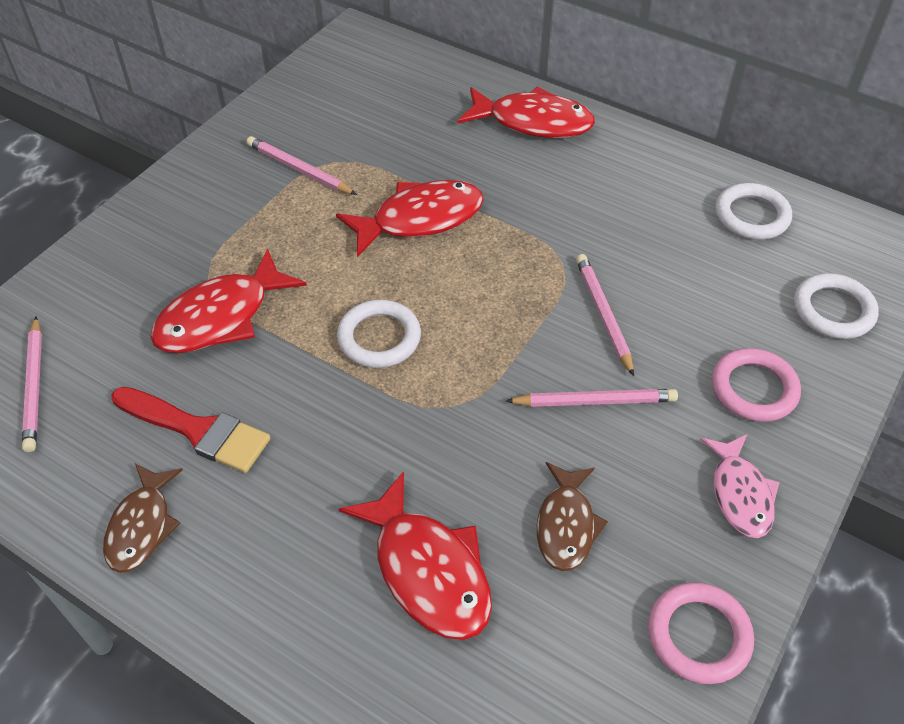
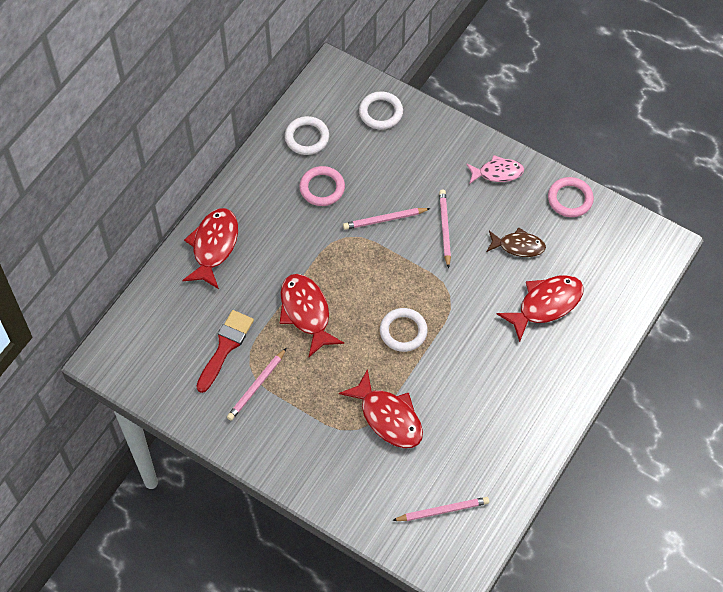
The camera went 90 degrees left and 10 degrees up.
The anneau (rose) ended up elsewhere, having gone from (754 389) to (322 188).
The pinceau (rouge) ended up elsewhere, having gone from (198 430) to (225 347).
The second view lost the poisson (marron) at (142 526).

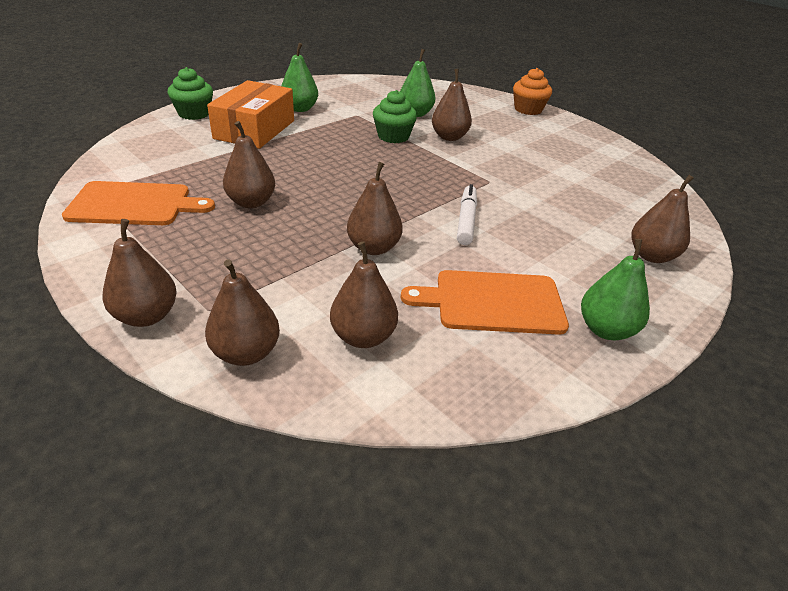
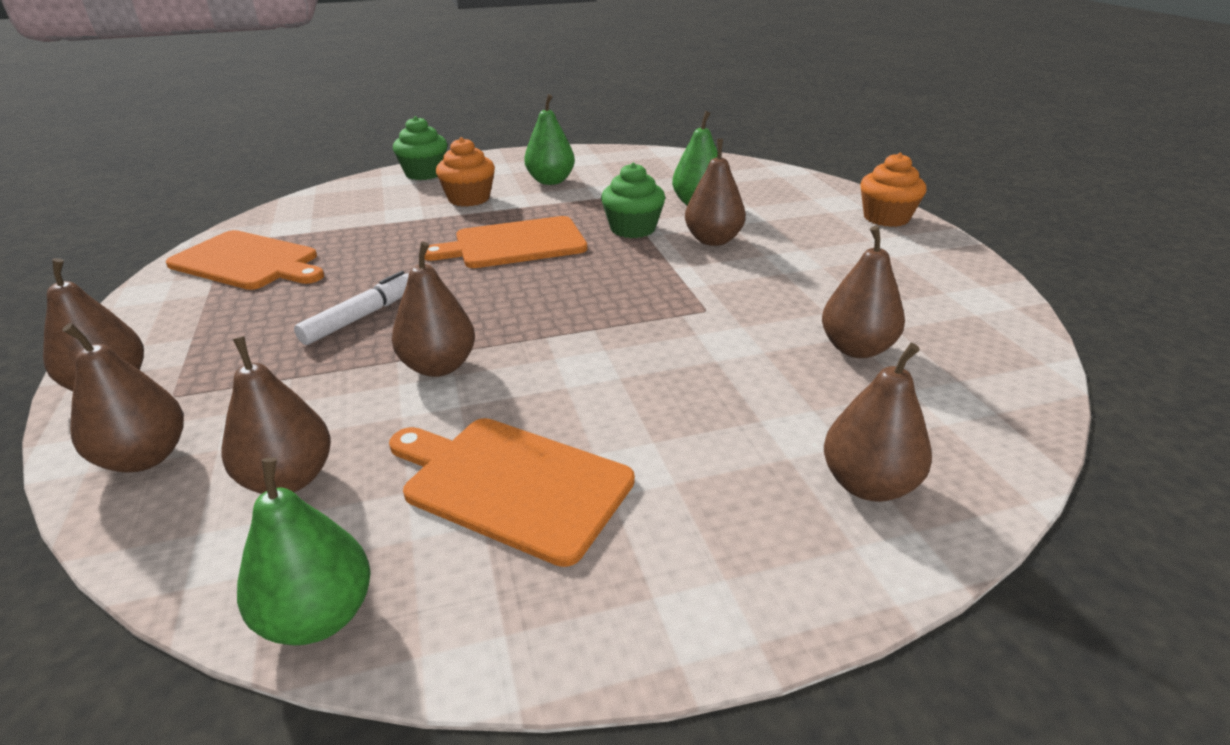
The camera went 30 degrees right and 5 degrees down.
Where the boîte (orange) stood at (254 129), the muffin (orange) came to stand at (469 199).
The poire (marron) ended up elsewhere, having gone from (251 202) to (856 348).
The feutre (blanc) ended up elsewhere, having gone from (466 220) to (361 317).
The poire (vert) ended up elsewhere, having gone from (606 330) to (318 616).
The second view gained the planche à découper (orange) at (515 244).

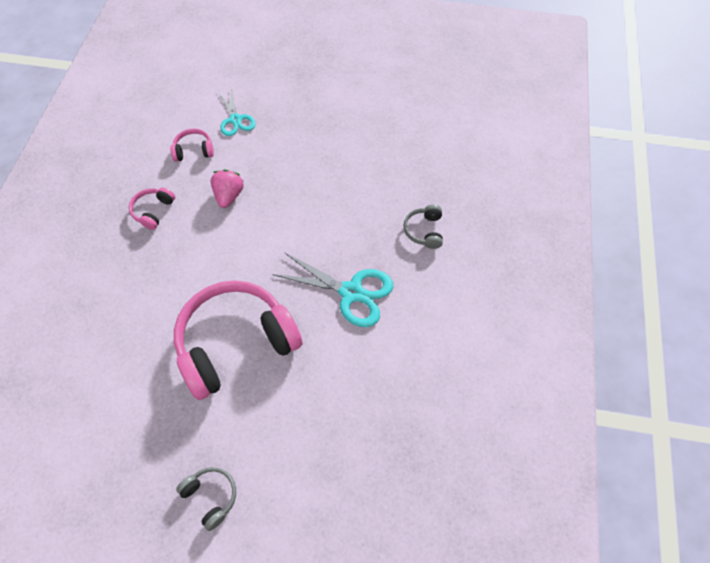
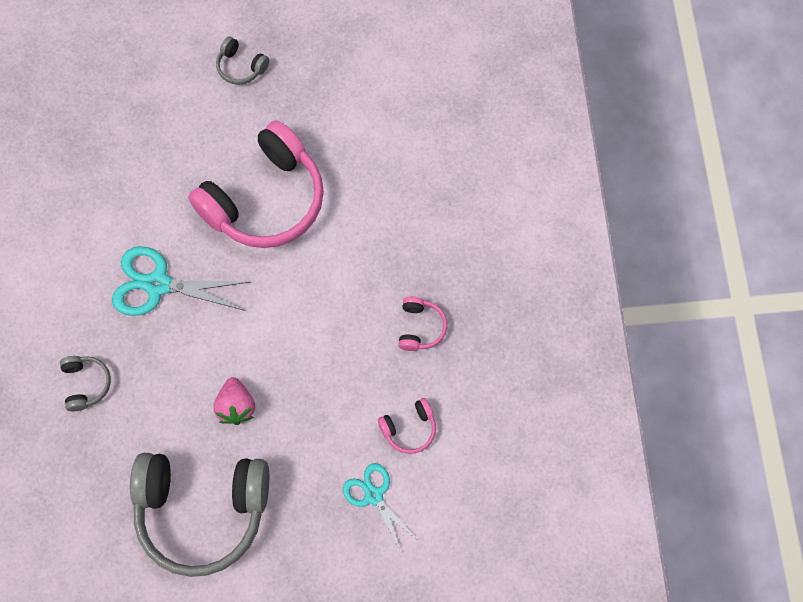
The camera went 165 degrees right and 10 degrees up.
The fraise (rose) ended up elsewhere, having gone from (229 196) to (236 406).
The second view gained the casque audio (gris) at (202 511).

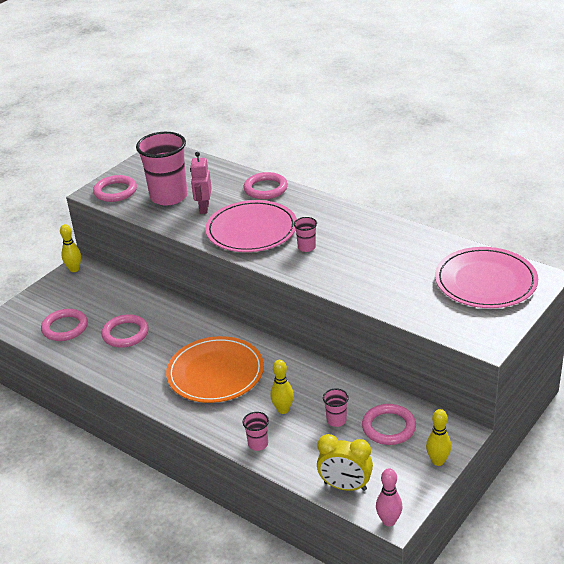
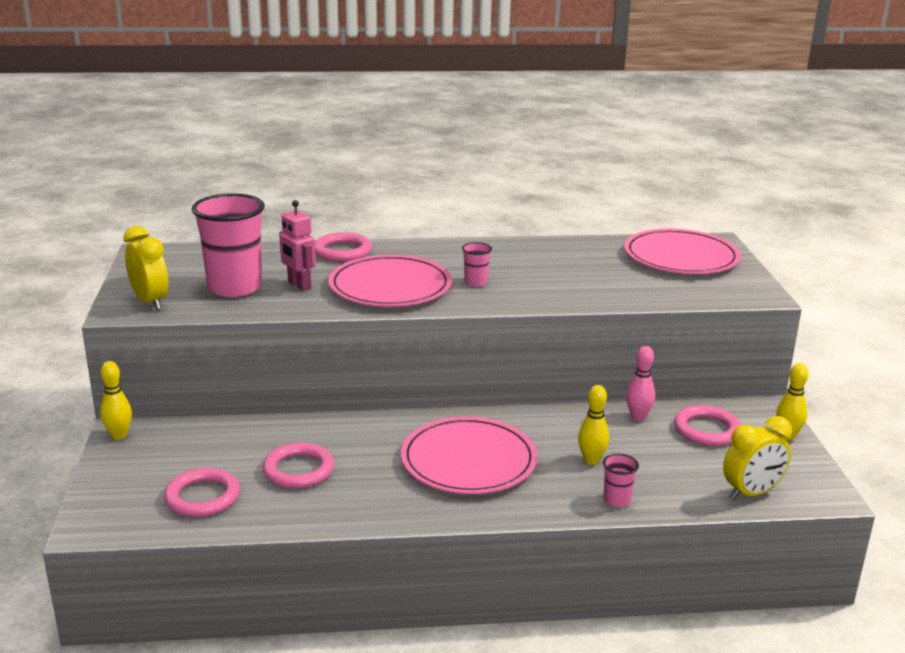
The camera went 45 degrees left and 10 degrees down.
Where the anneau (rose) stood at (115 191), the réveil (jaune) came to stand at (150 302).
What was the assiette (orange) at (215 373) turned into the assiette (rose) at (468 460).
The second view lost the gobelet (rose) at (336 420).
The quille (rose) ended up elsewhere, having gone from (389 521) to (638 417).

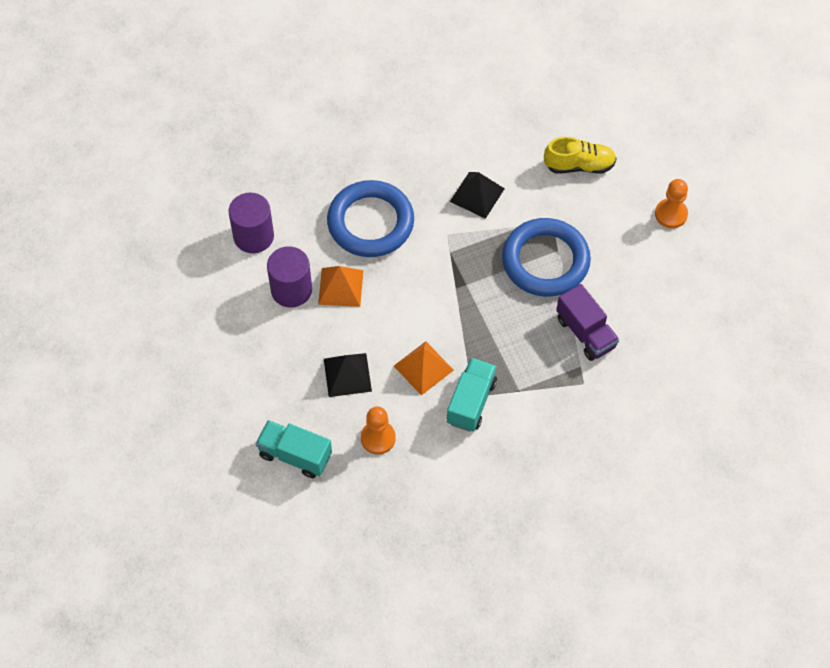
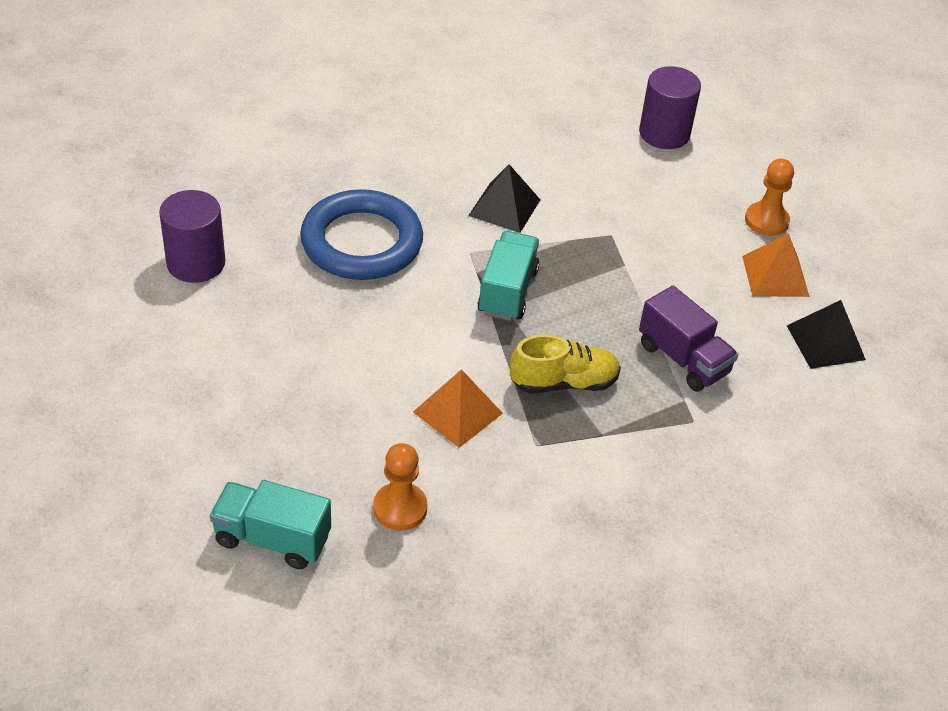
The camera went 10 degrees left and 15 degrees down.
The chaussure (jaune) ended up elsewhere, having gone from (579 165) to (564 382).
The second view lost the anneau (bleu) at (545 261).
The cylindre (violet) ended up elsewhere, having gone from (291 290) to (664 133).
The pyramide (orange) ended up elsewhere, having gone from (341 287) to (775 276).
The pyramide (noir) ended up elsewhere, having gone from (347 374) to (825 342).
The camion (turquoise) ended up elsewhere, having gone from (471 402) to (507 291).

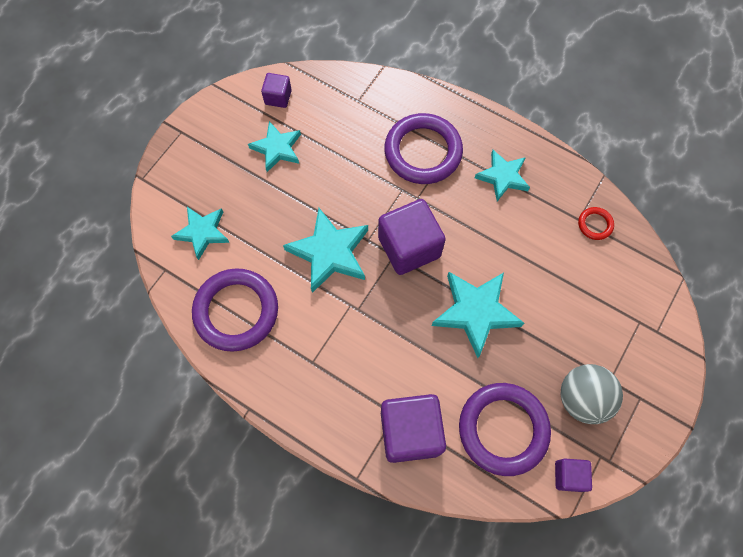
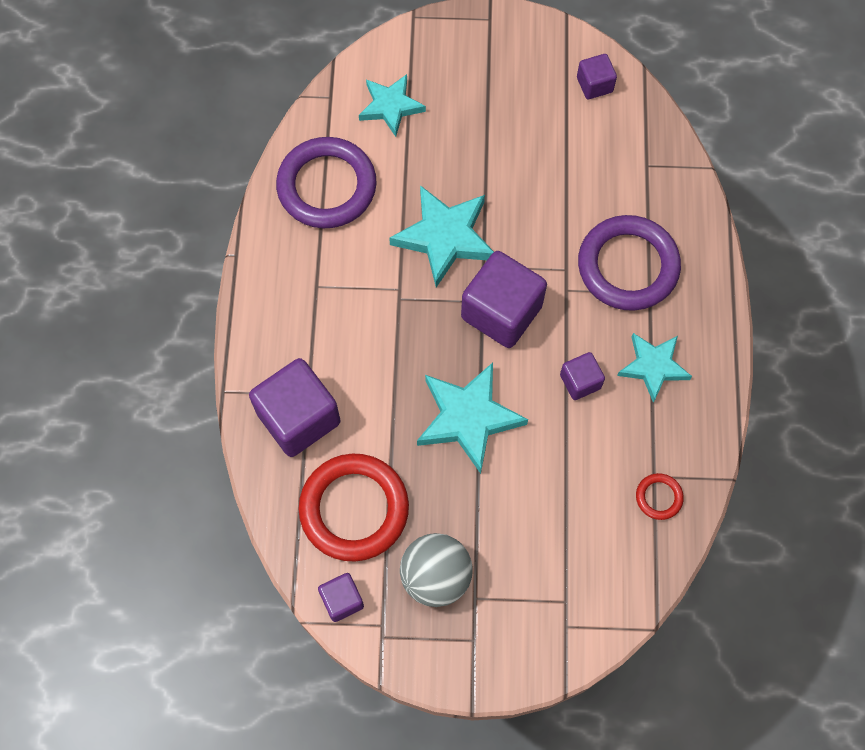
The camera went 60 degrees right and 0 degrees up.
The second view lost the étoile (turquoise) at (277 148).
What was the anneau (violet) at (503 429) turned into the anneau (rouge) at (354 509).
The second view gained the cube (violet) at (580 381).

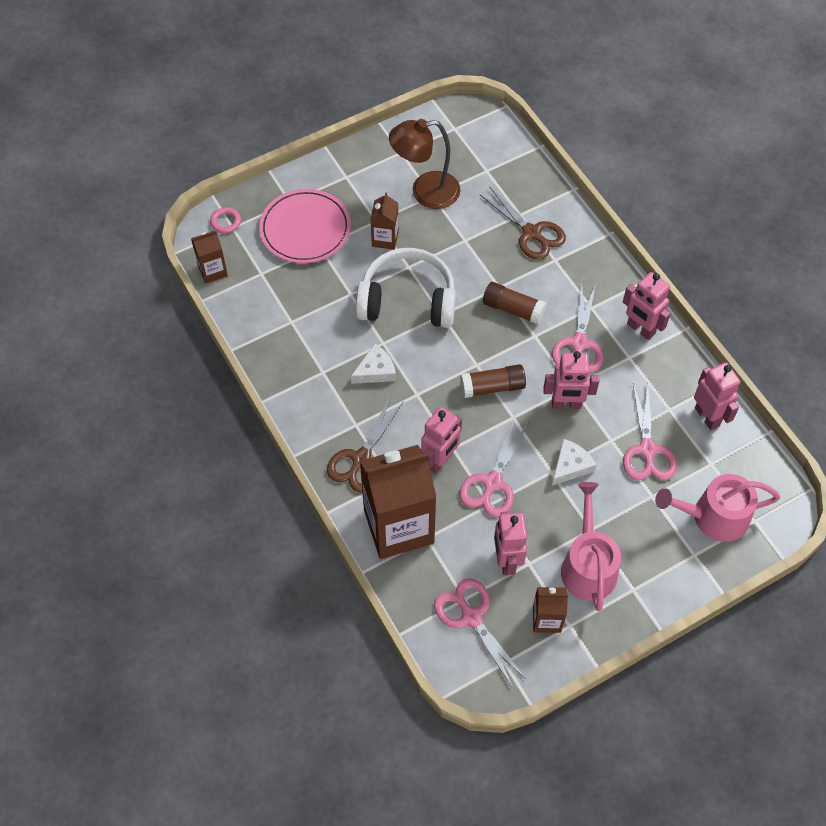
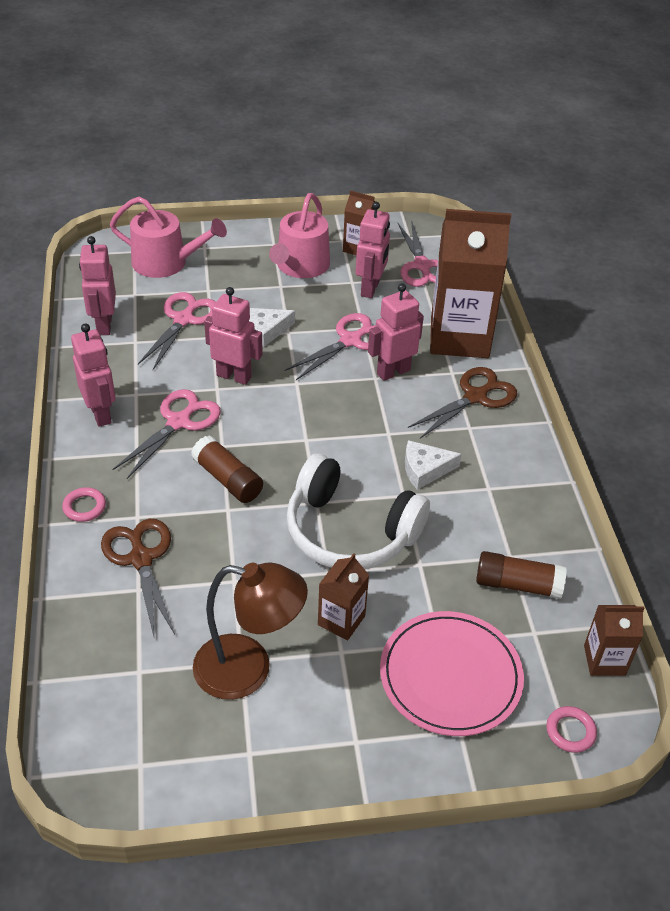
The camera went 160 degrees left and 15 degrees down.
The bâton de colle (marron) ended up elsewhere, having gone from (492 387) to (517 584).
The second view gained the anneau (rose) at (84 507).

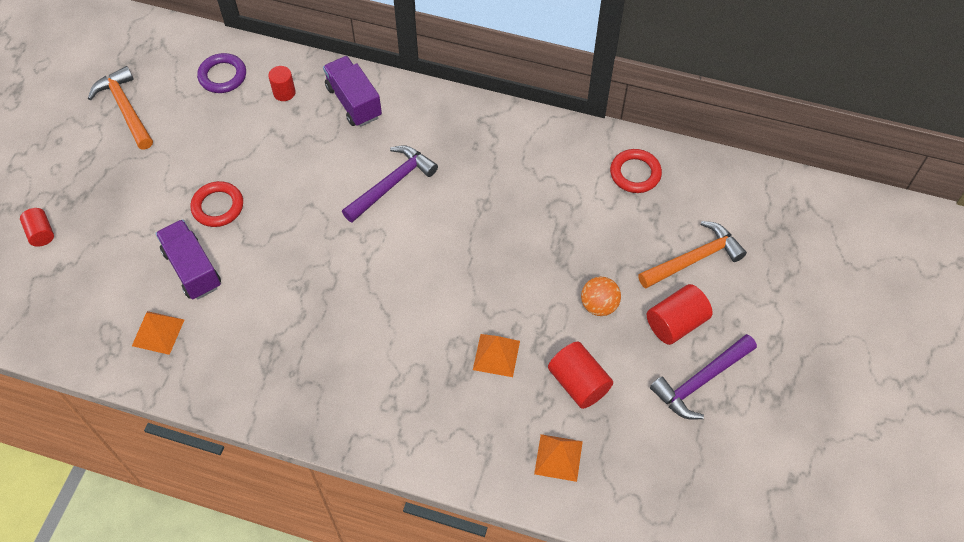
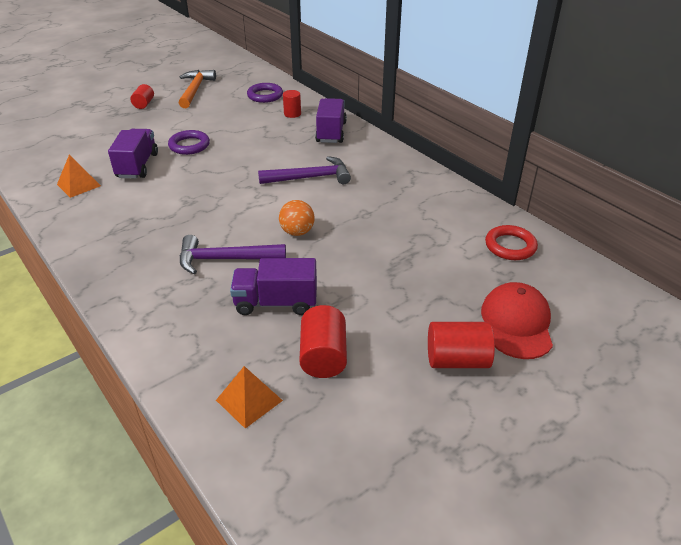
The camera went 35 degrees right and 20 degrees down.
What was the anneau (rouge) at (218 206) turned into the anneau (violet) at (189 145).
The cylindre (rouge) ended up elsewhere, having gone from (41 233) to (144 104).
Where the marteau (orange) stood at (694 259), the casquette (rouge) came to stand at (517 323).
The balle (orange) ended up elsewhere, having gone from (599 305) to (297 232).
Where the pyramide (orange) stood at (496 355), the camion (violet) came to stand at (276 303).
The marteau (violet) ended up elsewhere, having gone from (700 381) to (225 259).

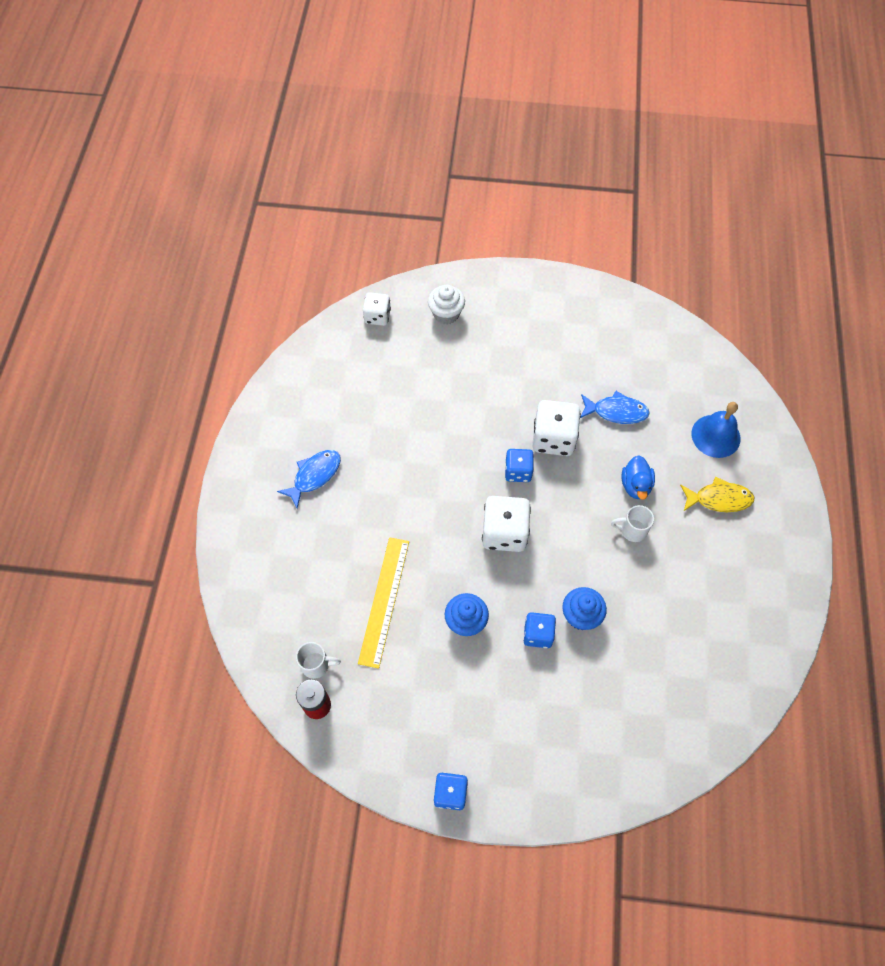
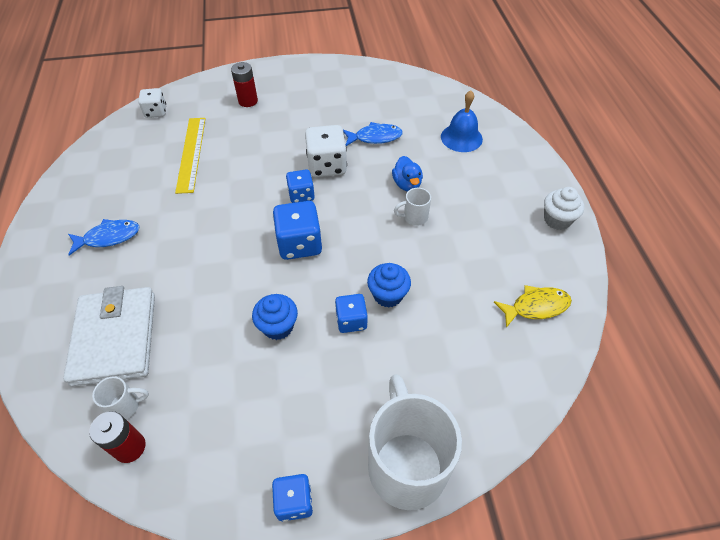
The camera went 15 degrees left and 10 degrees down.
The muffin (blanc) ended up elsewhere, having gone from (446 314) to (557 220).
The poisson (bleu) at (314 475) ended up facing another way, 45 degrees clockwise from before.
The poisson (jaune) ended up elsewhere, having gone from (719 499) to (536 307).
What was the dé (blanc) at (504 532) turned into the dé (bleu) at (299 244).
The règle (jaune) ended up elsewhere, having gone from (384 601) to (191 153).
The second view gained the pile (rouge) at (248 101).
The second view gained the portefeuille (blanc) at (115 338).
The second view gained the tasse (blanc) at (406 464).

